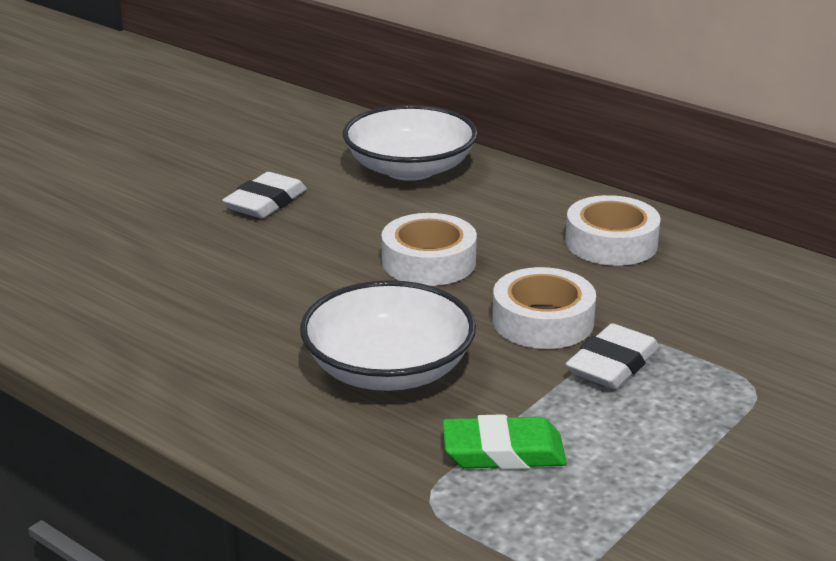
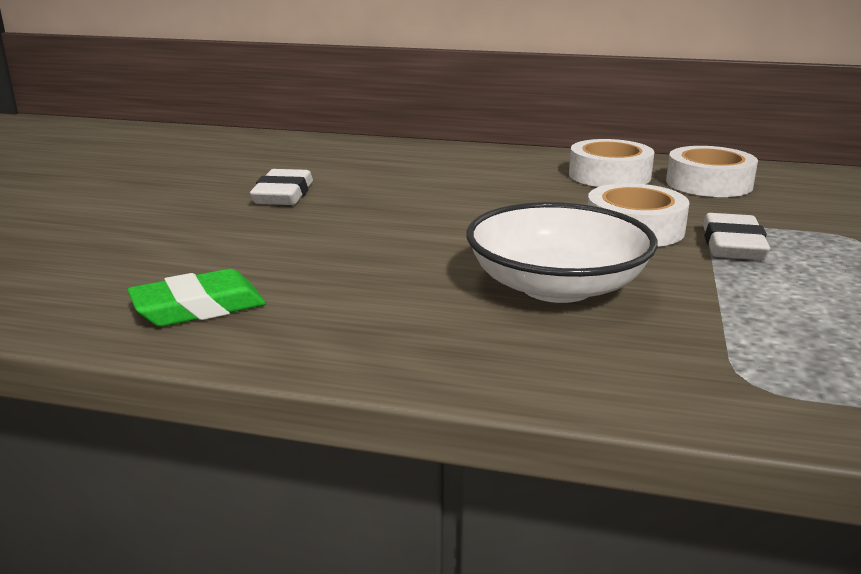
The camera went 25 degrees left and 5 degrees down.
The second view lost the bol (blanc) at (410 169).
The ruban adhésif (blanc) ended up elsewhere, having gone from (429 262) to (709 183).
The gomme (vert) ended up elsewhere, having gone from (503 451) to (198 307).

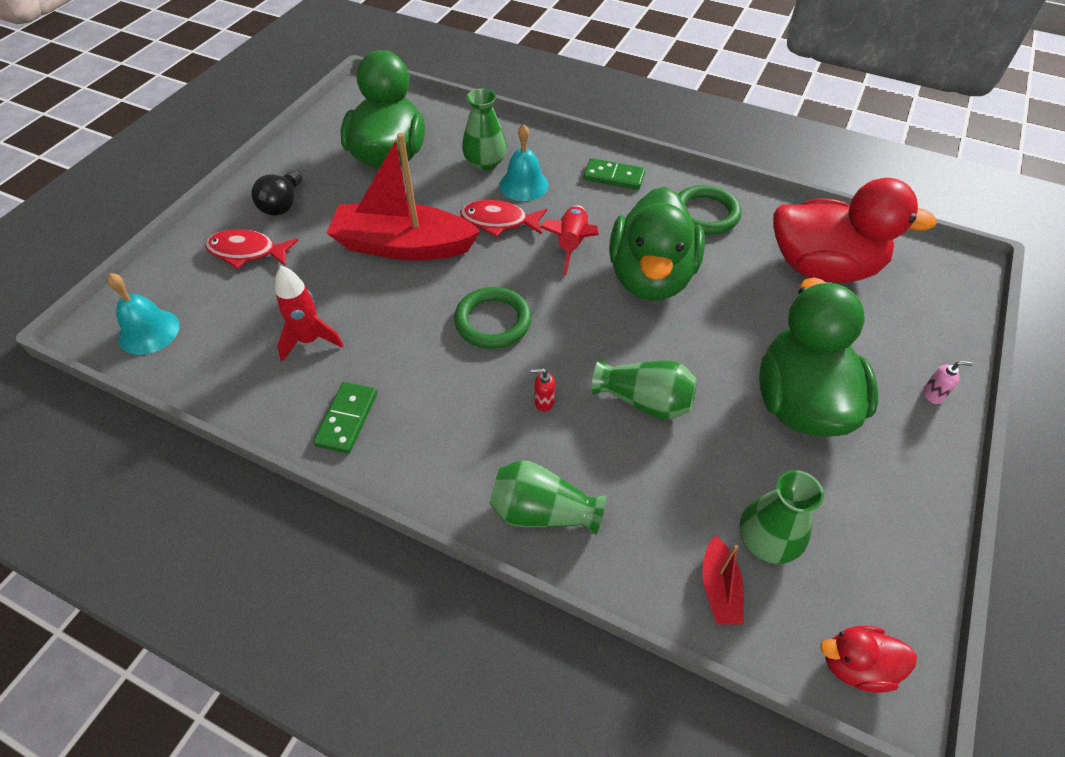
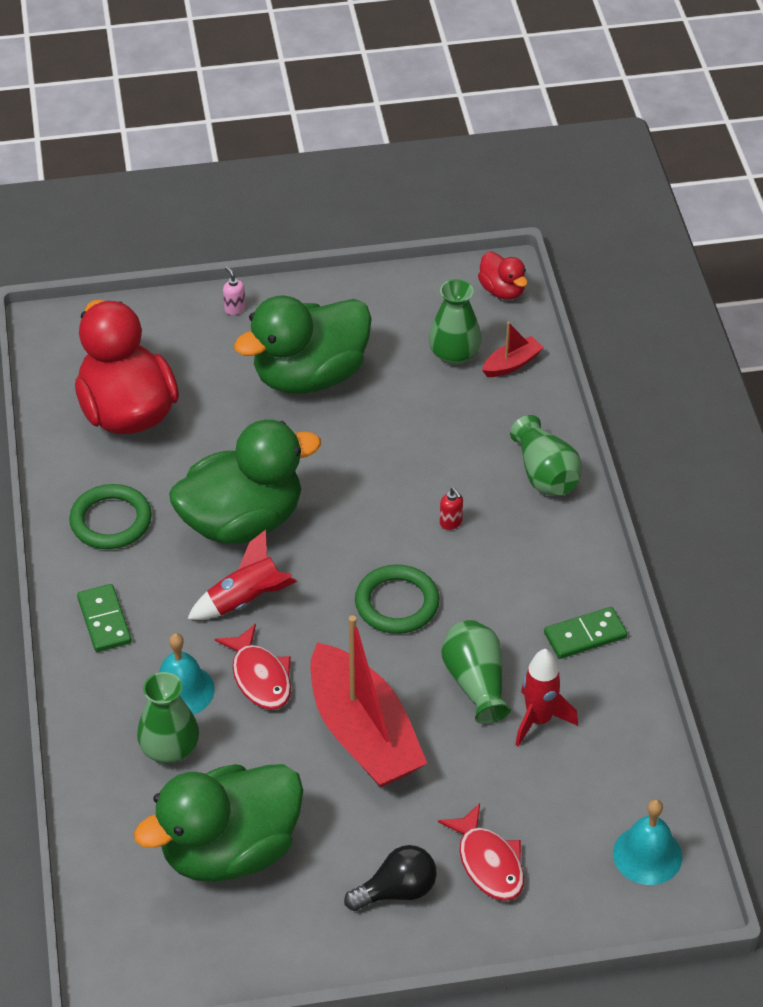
The camera went 125 degrees left and 5 degrees down.
The vase (vert) ended up elsewhere, having gone from (645 401) to (475 683).

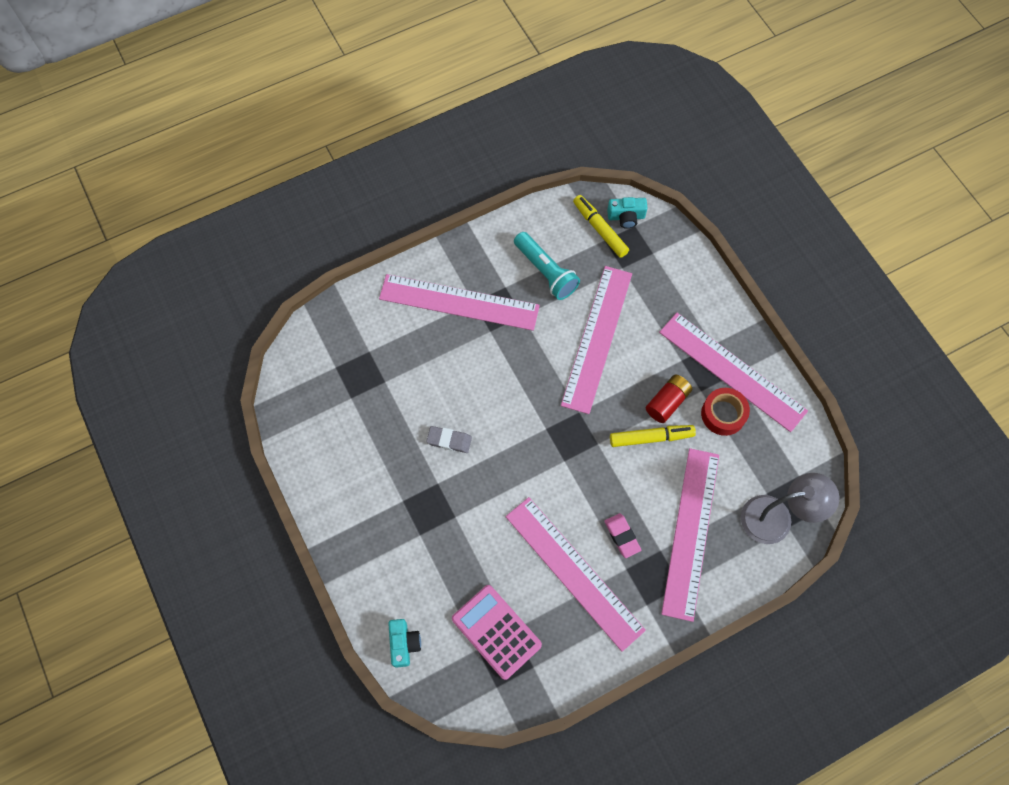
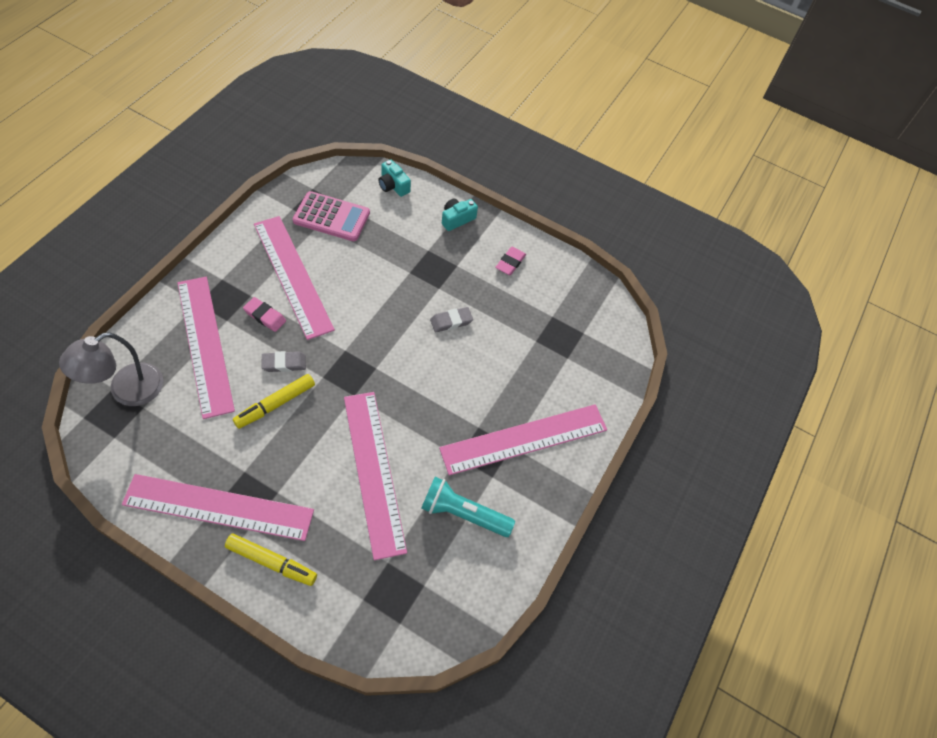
The camera went 140 degrees right and 10 degrees down.
The feutre (jaune) ended up elsewhere, having gone from (600 229) to (271 562).
The appareil photo (turquoise) ended up elsewhere, having gone from (626 217) to (457 219).
The second view lost the pile (rouge) at (667 402).
The second view lost the ruban adhésif (rouge) at (723 414).
The règle (rose) at (573 572) ended up facing another way, 45 degrees clockwise from before.
The second view gained the gomme (rose) at (510 263).
The second view gained the gomme (gris) at (284 363).

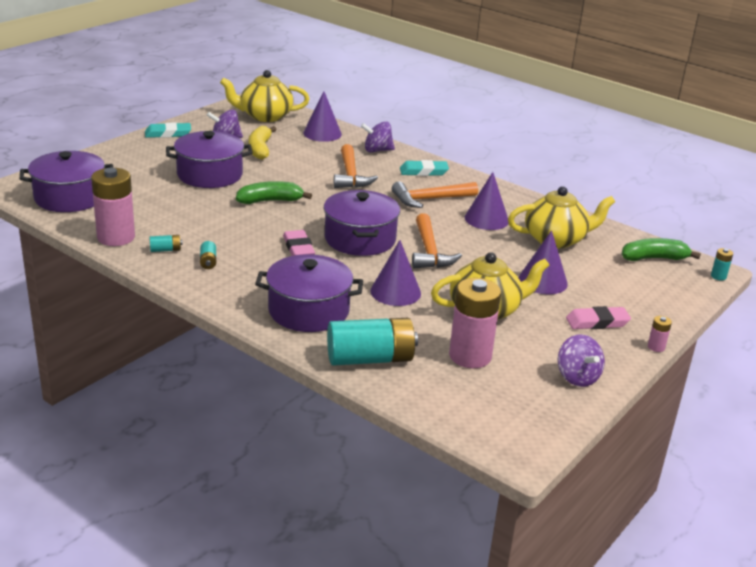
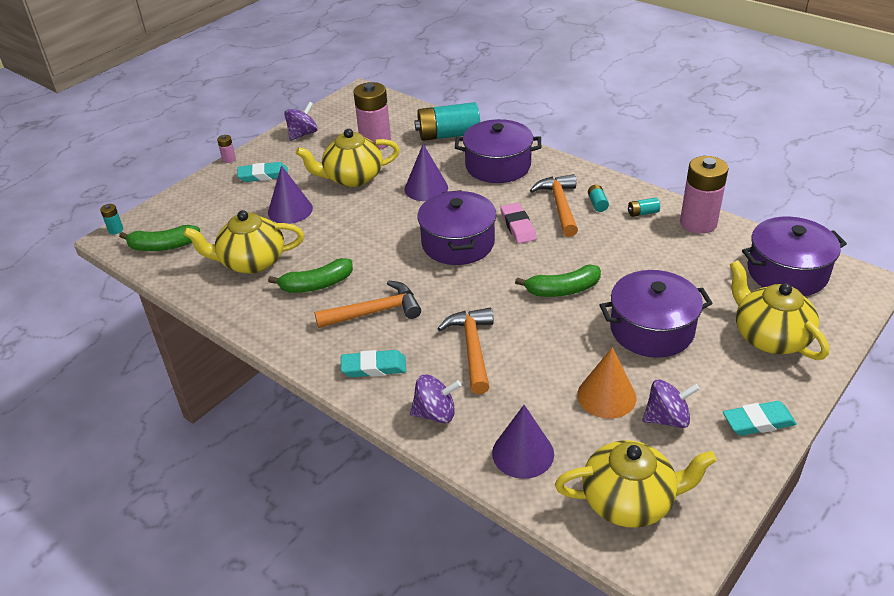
The camera went 175 degrees left and 10 degrees up.
Where the banane (jaune) stood at (260 149), the cône (orange) came to stand at (606 396).
Where the cône (violet) stood at (486 219), the banane (vert) came to stand at (316 285).
The marteau (orange) ended up elsewhere, having gone from (429 251) to (560 205).
What was the gomme (rose) at (597 322) turned into the gomme (turquoise) at (263 175).
The toupie (violet) at (577 377) ended up facing another way, 60 degrees clockwise from before.
The second view gained the théière (jaune) at (769 337).

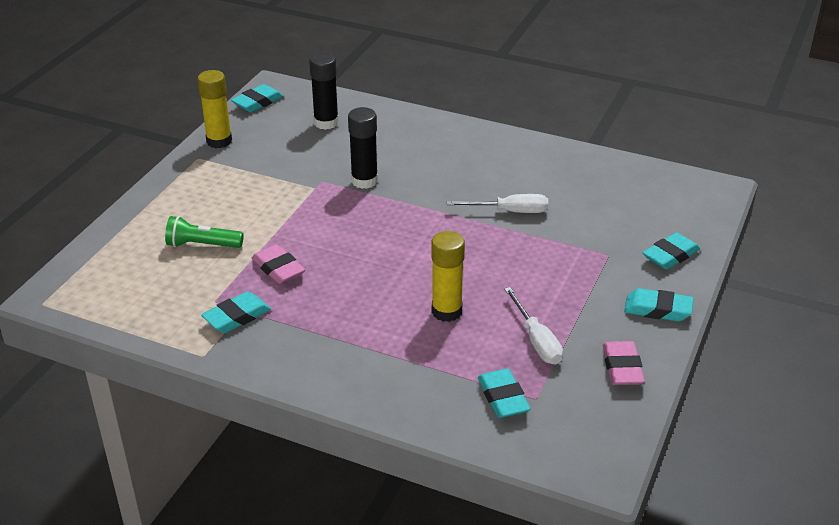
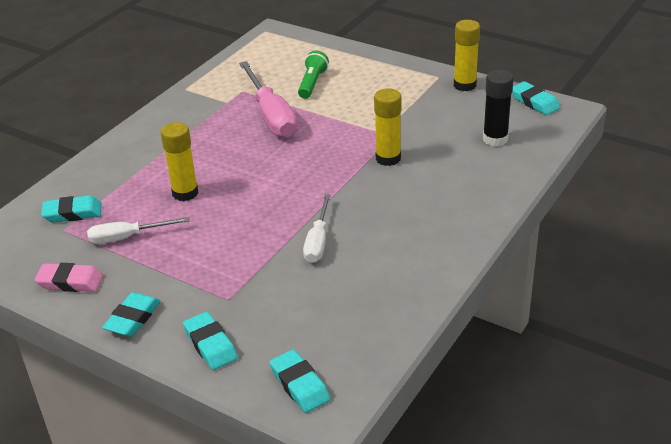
The camera went 100 degrees right and 0 degrees up.
What was the bâton de colle (noir) at (364 181) turned into the bâton de colle (jaune) at (388 158).
Where the gomme (rose) stood at (278 268), the tournevis (rose) came to stand at (271 116).
The gomme (turquoise) ended up elsewhere, having gone from (237 317) to (300 385).

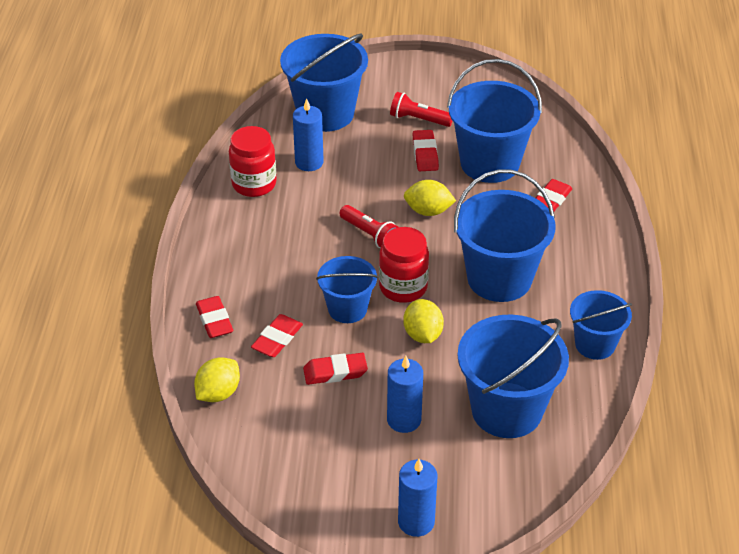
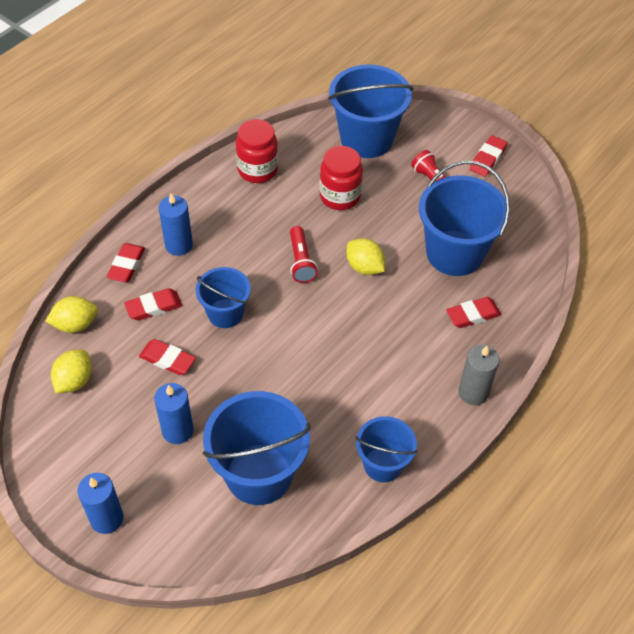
The camera went 35 degrees right and 10 degrees up.
The bougie (bleu) ended up elsewhere, having gone from (309 162) to (179 245).
The gomme (rouge) ended up elsewhere, having gone from (425 154) to (488 159).
The second view lost the seau (bleu) at (499 278).
The bocal (rouge) ended up elsewhere, having gone from (403 287) to (340 196).
The citron (jaune) ended up elsewhere, having gone from (422 334) to (74 381).
The second view gained the bougie (gris) at (473 392).

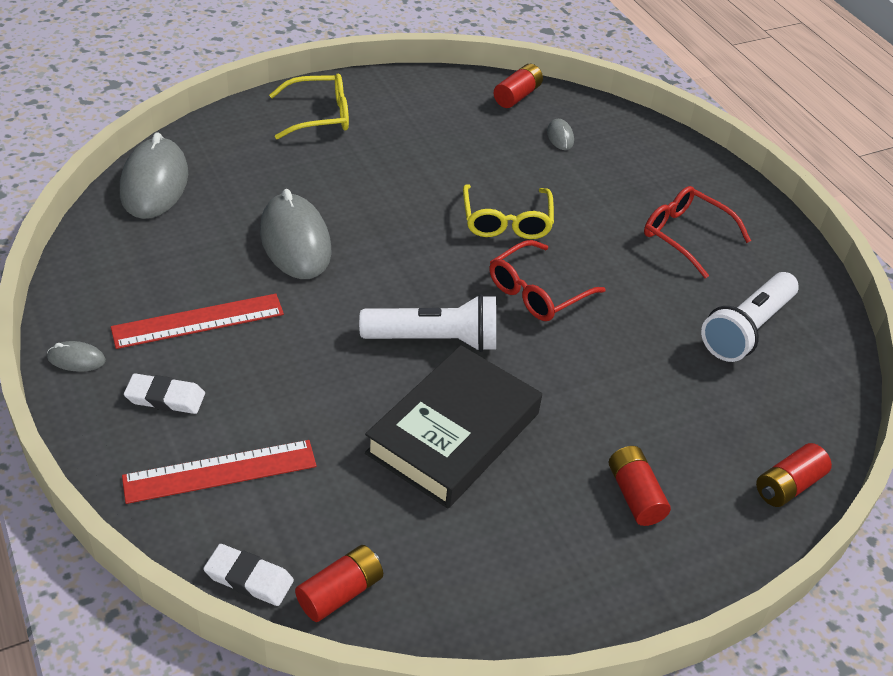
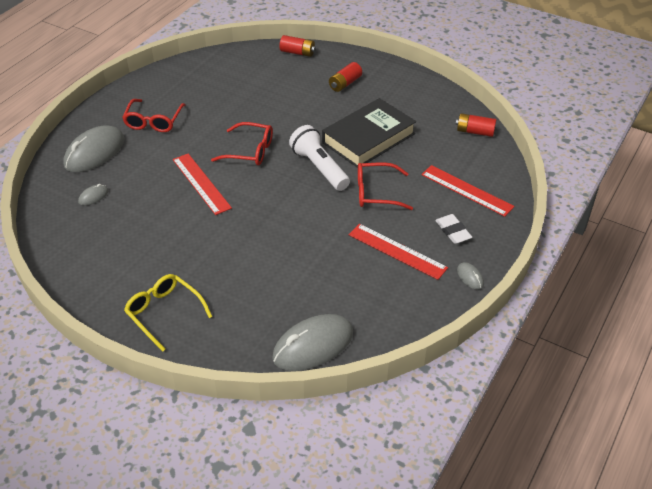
The camera went 120 degrees left and 0 degrees up.
The second view lost the pile (rouge) at (517 96).
Where the lunettes (jaune) stood at (506 221), the règle (rouge) came to stand at (201 183).
The souris (gris) ended up elsewhere, having gone from (295 241) to (94 152).
The second view lost the lampe de poche (blanc) at (746 329).
The livre (noir) at (454 433) ended up facing another way, 45 degrees counterclockwise from before.
The second view lost the gomme (blanc) at (249 578).
The second view gained the lunettes (rouge) at (376 193).

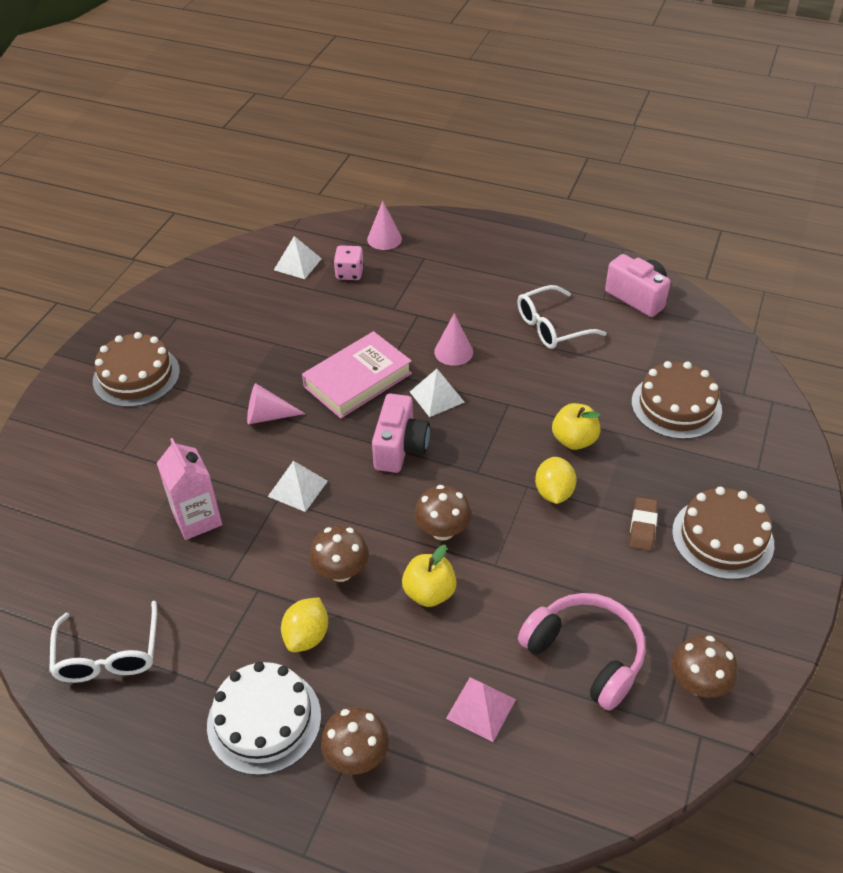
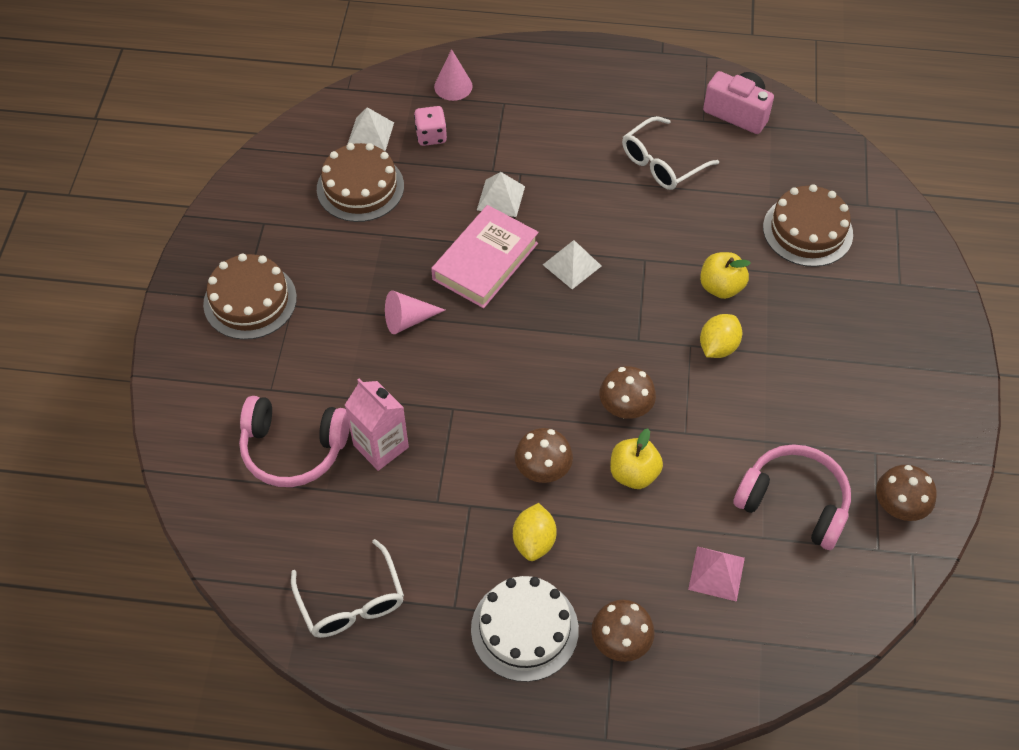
The camera went 15 degrees left and 10 degrees up.
The second view lost the cône (rose) at (453 352).
The second view lost the appareil photo (rose) at (400 448).
The citron (jaune) at (554 492) ended up facing another way, 45 degrees clockwise from before.
The pyramide (blanc) ended up elsewhere, having gone from (297 488) to (500 198).
The gâteau (marron) ended up elsewhere, having gone from (722 538) to (360 187).
The second view lost the gomme (marron) at (642 526).
The second view gained the casque audio (rose) at (293 449).

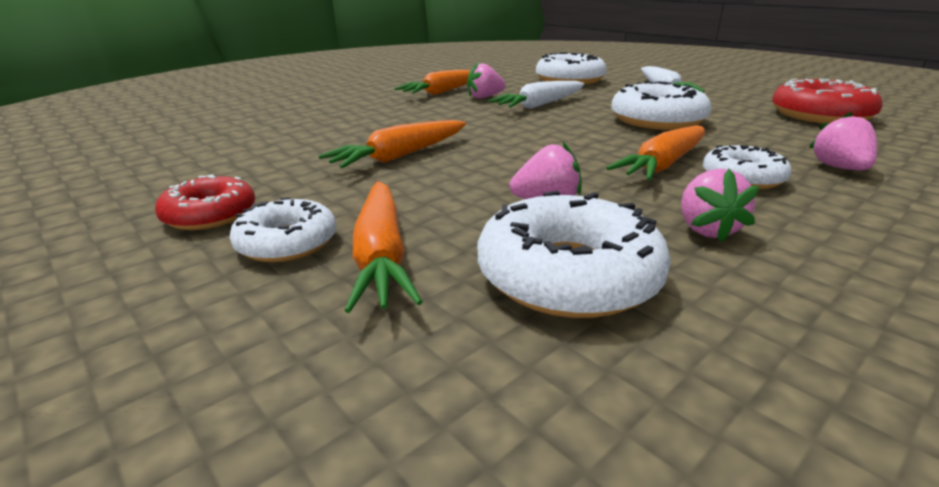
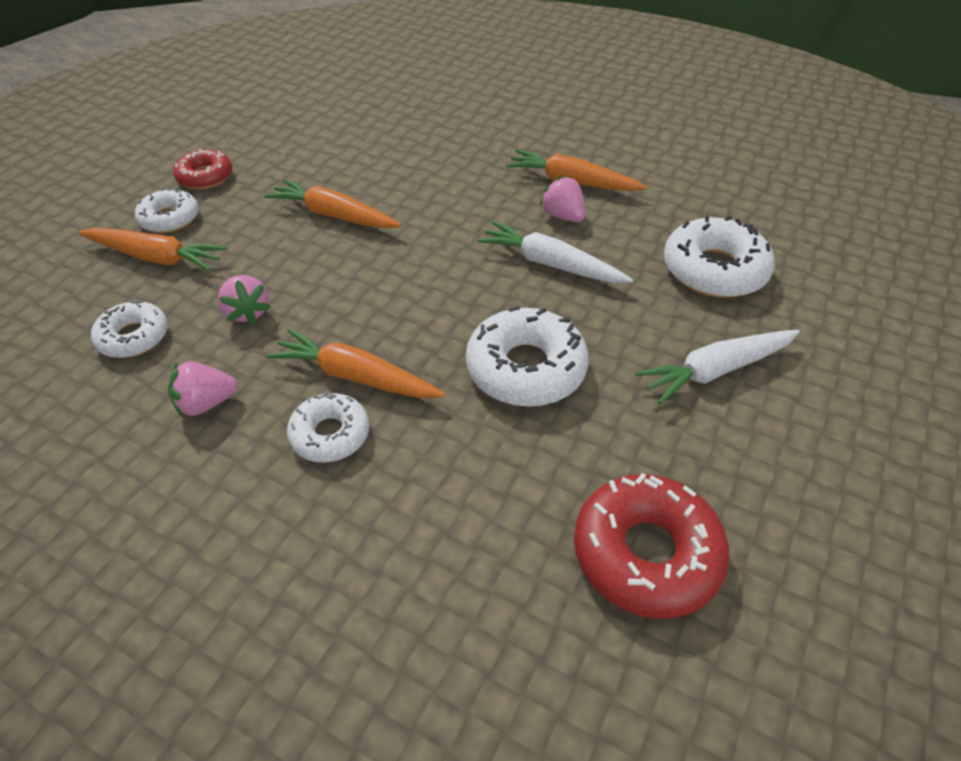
The camera went 70 degrees right and 20 degrees up.
The second view lost the fraise (rose) at (839 168).
The carotte (orange) at (381 255) ended up facing another way, 135 degrees counterclockwise from before.
The size of the beignet (blanc) at (568 275) changed by a factor of 0.62.

